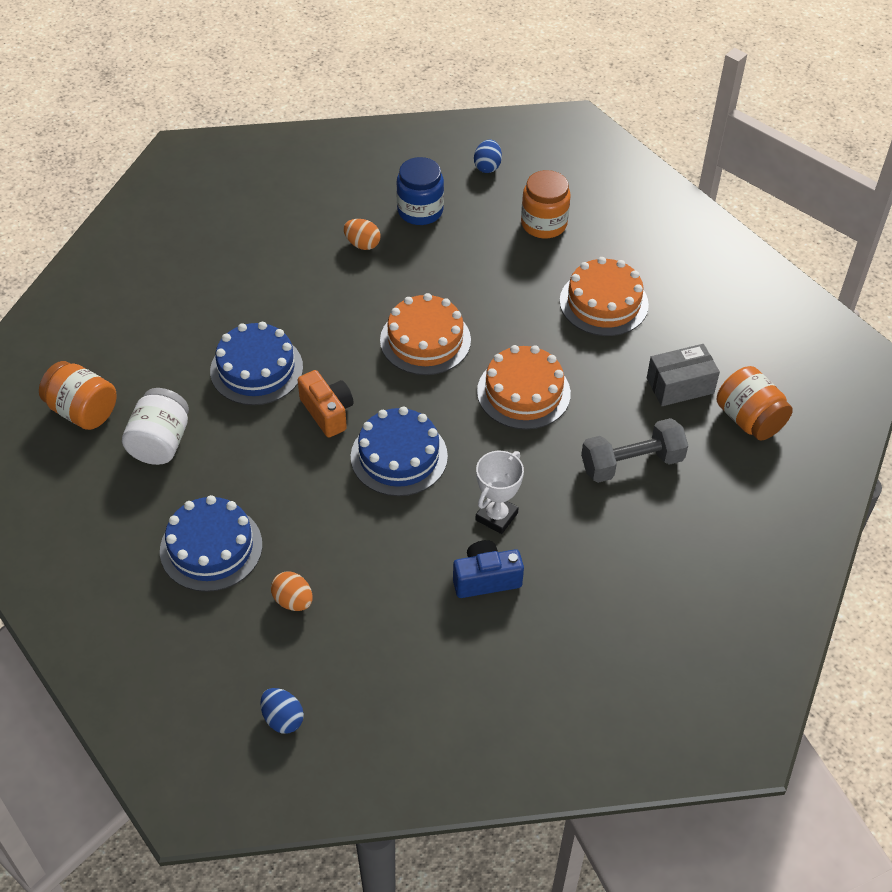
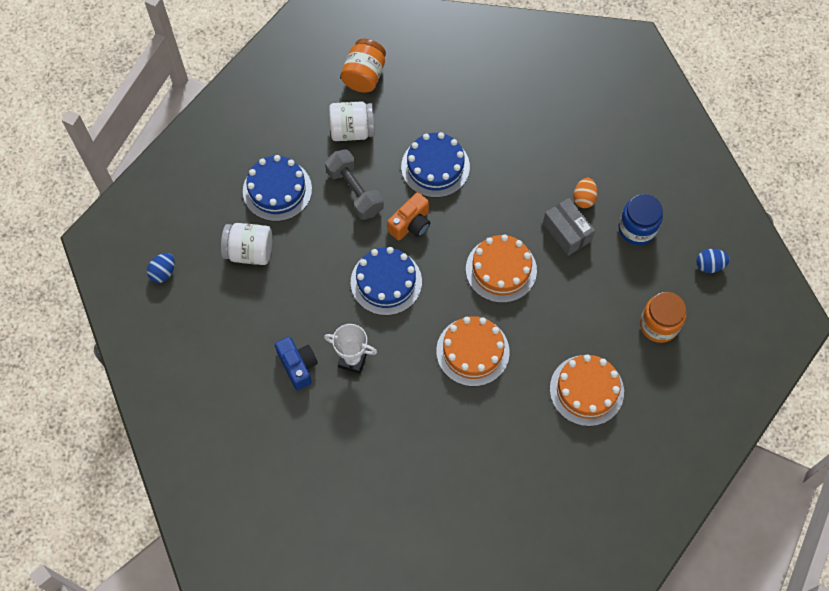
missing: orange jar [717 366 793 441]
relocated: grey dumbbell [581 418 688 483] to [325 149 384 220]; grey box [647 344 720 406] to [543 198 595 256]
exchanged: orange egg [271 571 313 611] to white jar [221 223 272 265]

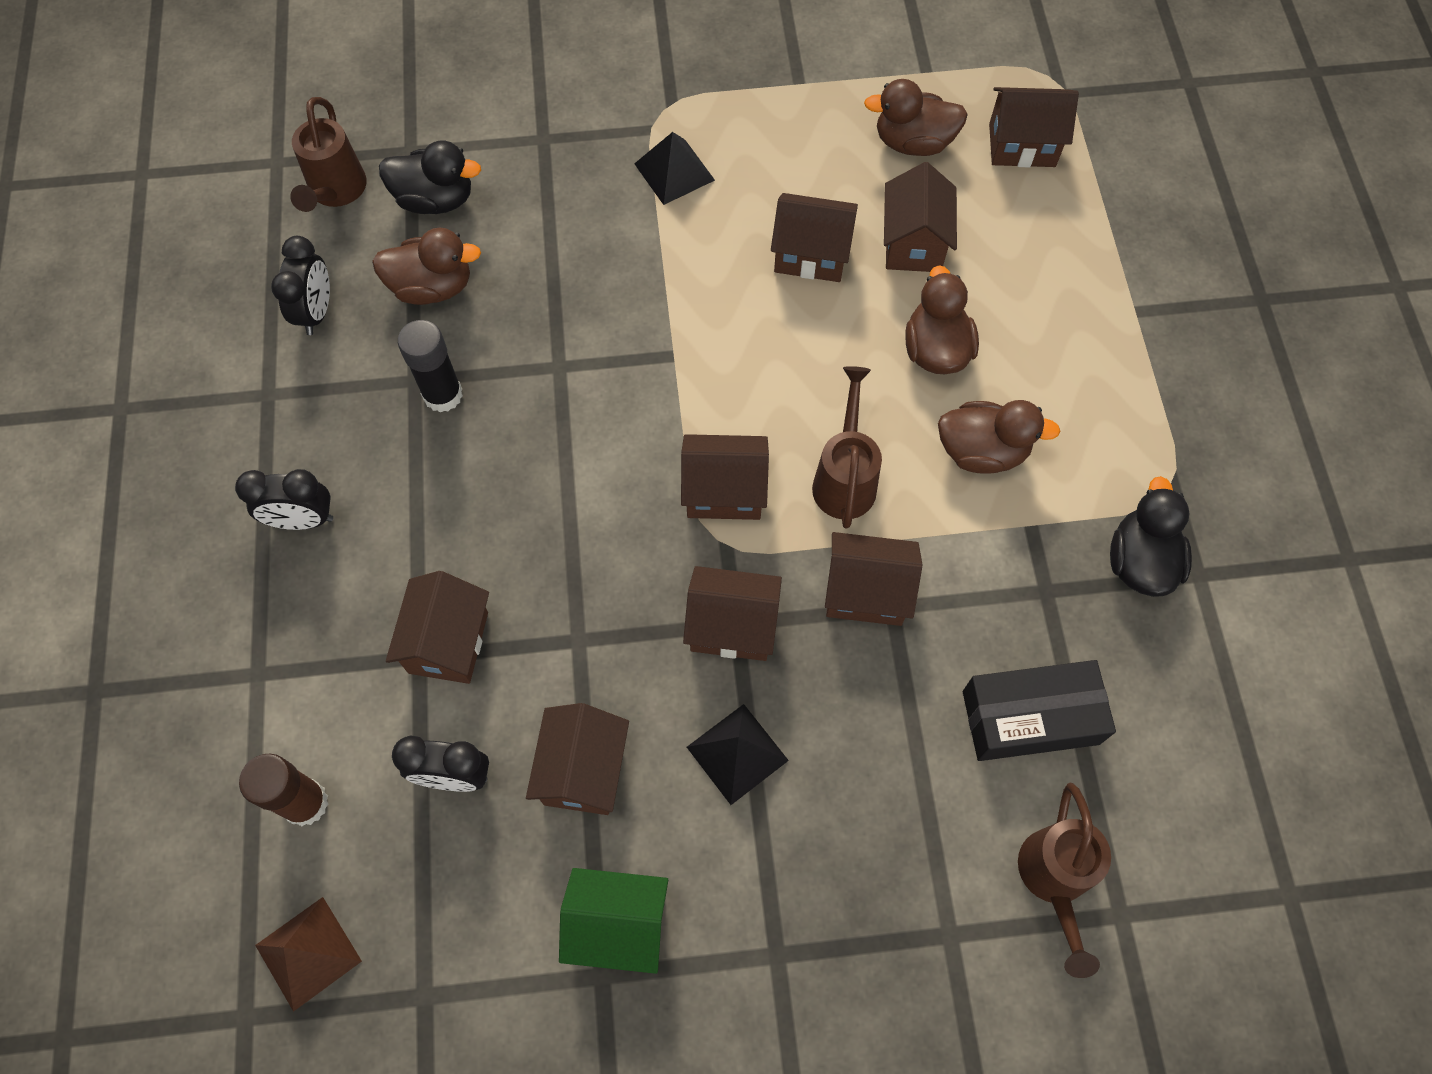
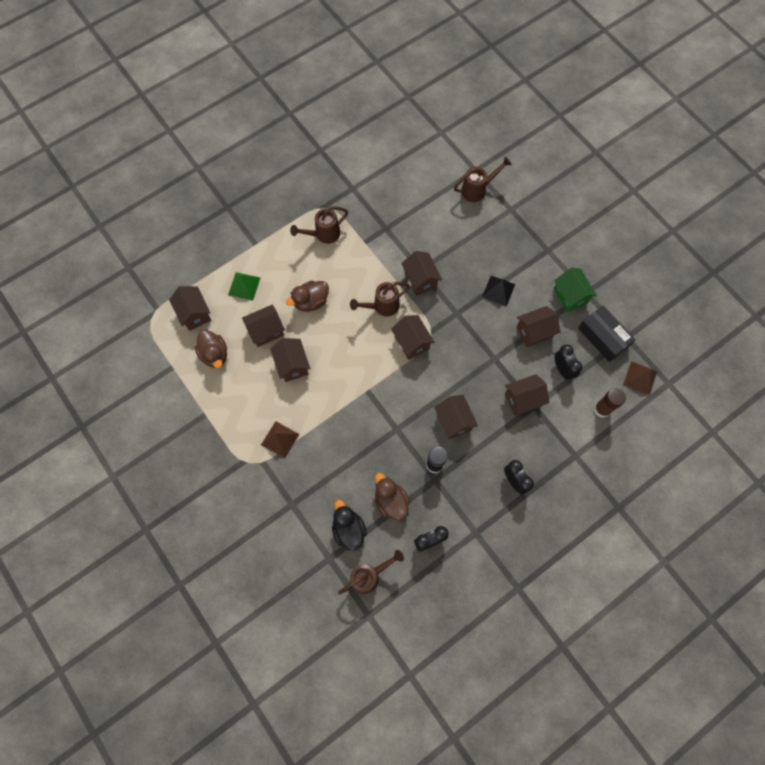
missing: brown duck [938 400 1060 474]; black duck [1110 476 1192 597]
appeared: green pyramid [228 272 260 301]; brown watering can [290 206 348 244]
relocated: brown house [683 566 782 661] to [434 395 478 439]; black box [963 660 1116 761] to [578 306 636 362]
colour: black pyramid [634 132 715 205] to brown pyramid [261 421 299 458]

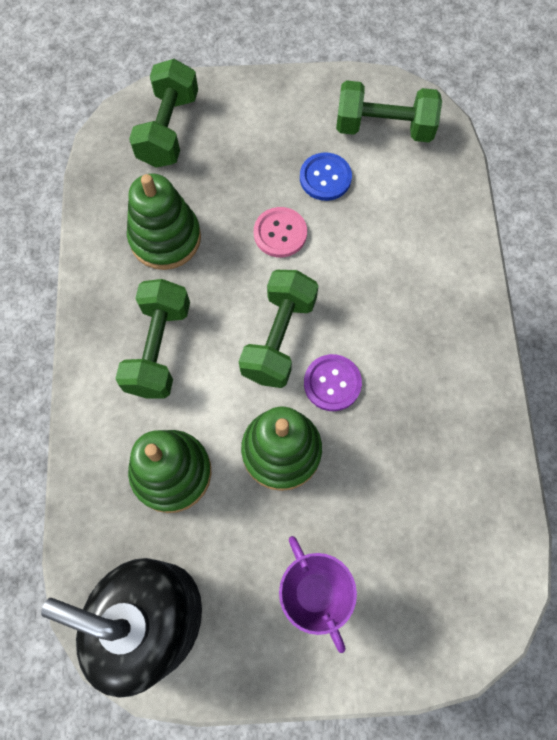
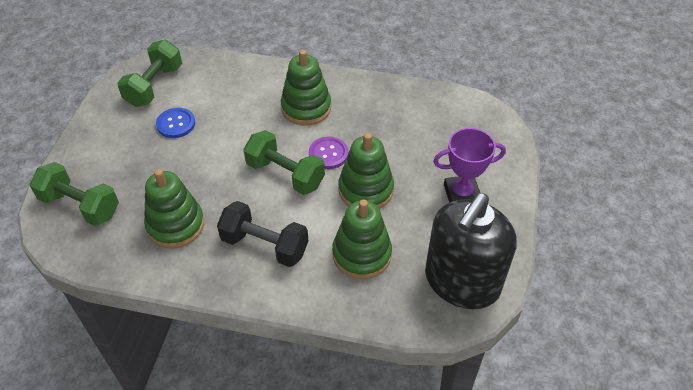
missing: pink button [254 207 307 257]
appeared: green stacking toy [281 50 331 125]
colour: green dumbbell [115 279 190 399] to black dumbbell [217 201 308 267]

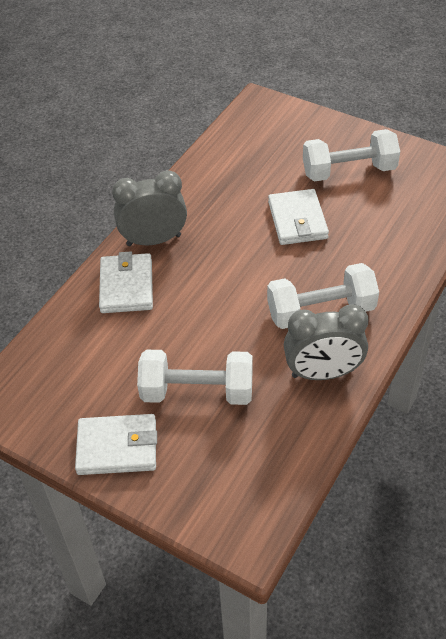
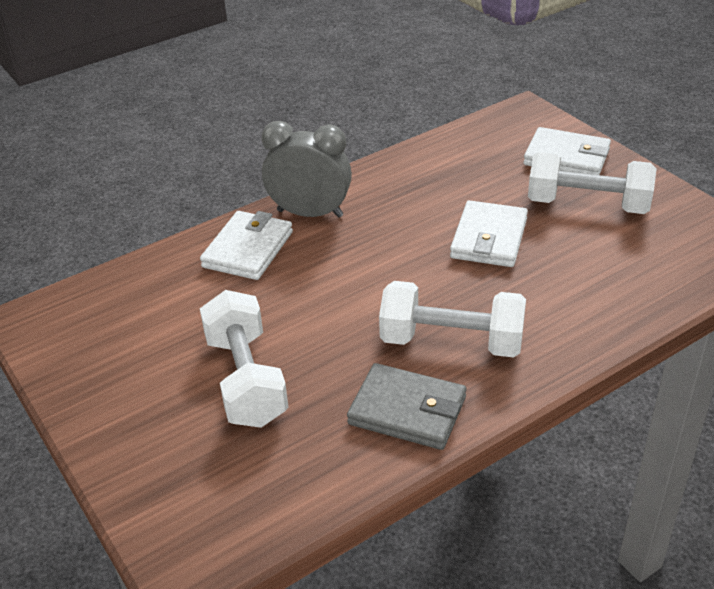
relocated: white wallet [75 414 157 475] to [523 127 611 175]
exchanged: grey clock [284 304 368 380] to grey wallet [347 363 466 450]
spun: white dumbbell [137 350 253 405] = [200 290 289 428] 45 degrees clockwise

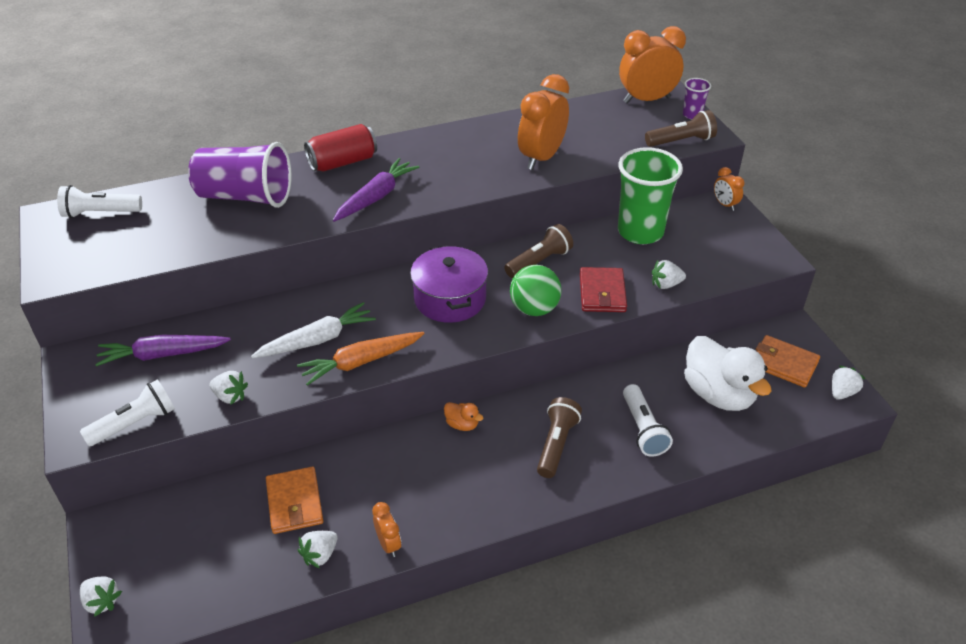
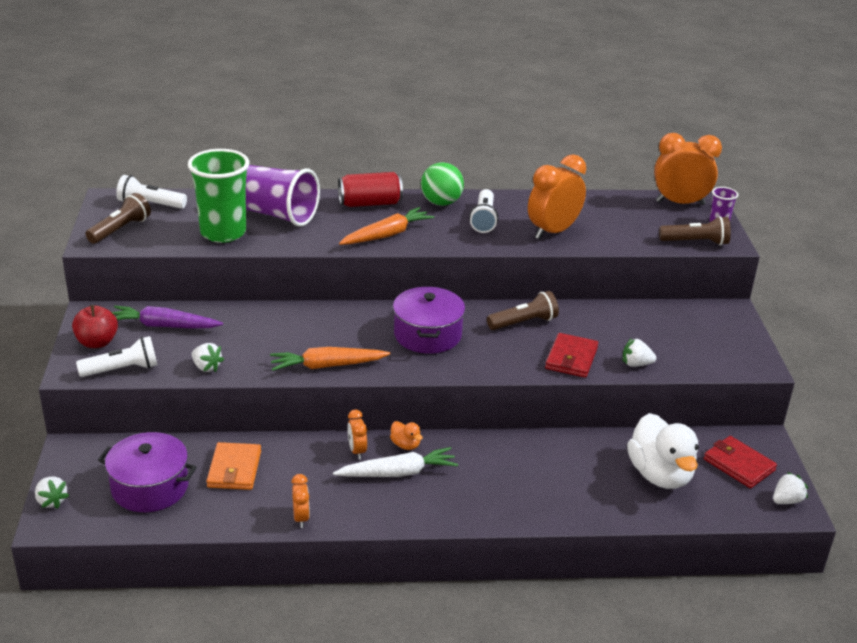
missing: white strawberry [298 531 338 568]
appeared: red apple [72 305 118 348]; purple pot [98 432 197 512]
relocated: brown flashlight [537 397 582 478] to [86 193 151 244]; green cup [618 147 683 244] to [188 149 250 243]; white carrot [251 302 376 358] to [333 447 458 477]; orange clock [714 167 744 211] to [347 410 367 459]; green ball [510 265 561 316] to [421 162 464 206]; white flashlight [623 384 673 457] to [469 189 498 233]
colour: purple carrot [333 158 419 222] to orange carrot [339 207 434 245]; orange wallet [756 335 820 388] to red wallet [704 436 777 488]

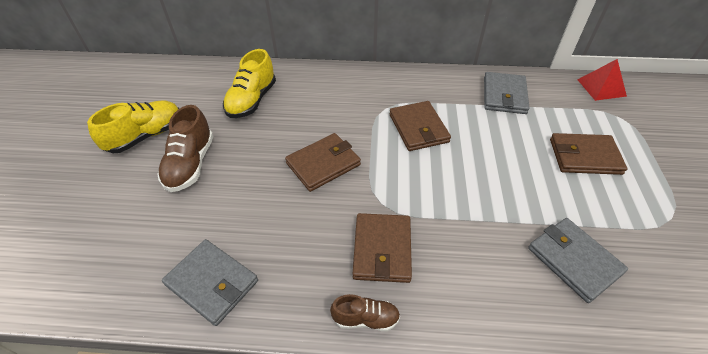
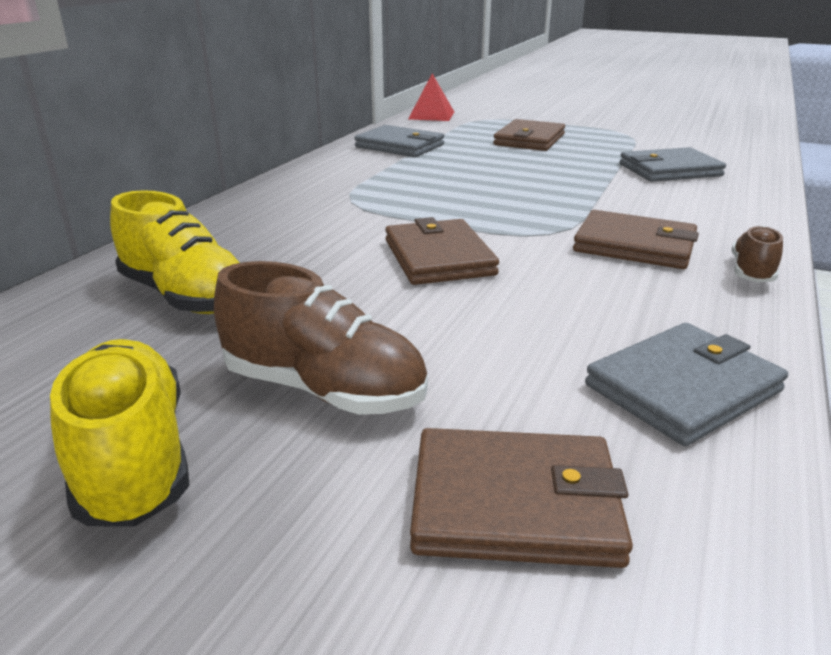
relocated: brown wallet [389 101 451 151] to [410 428 633 568]

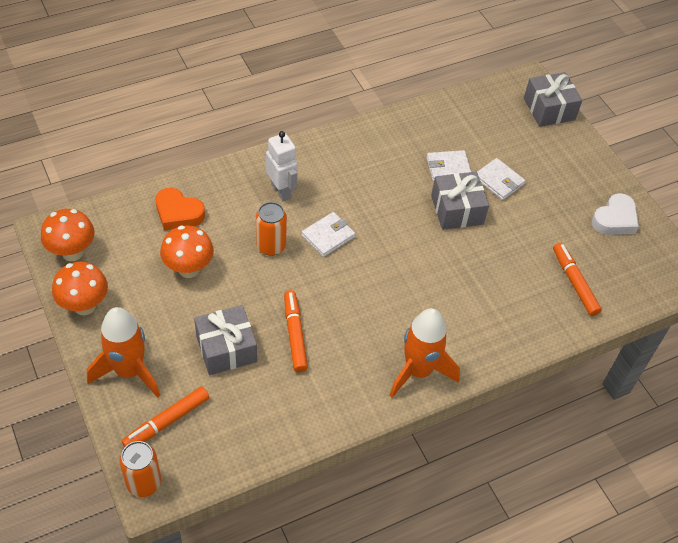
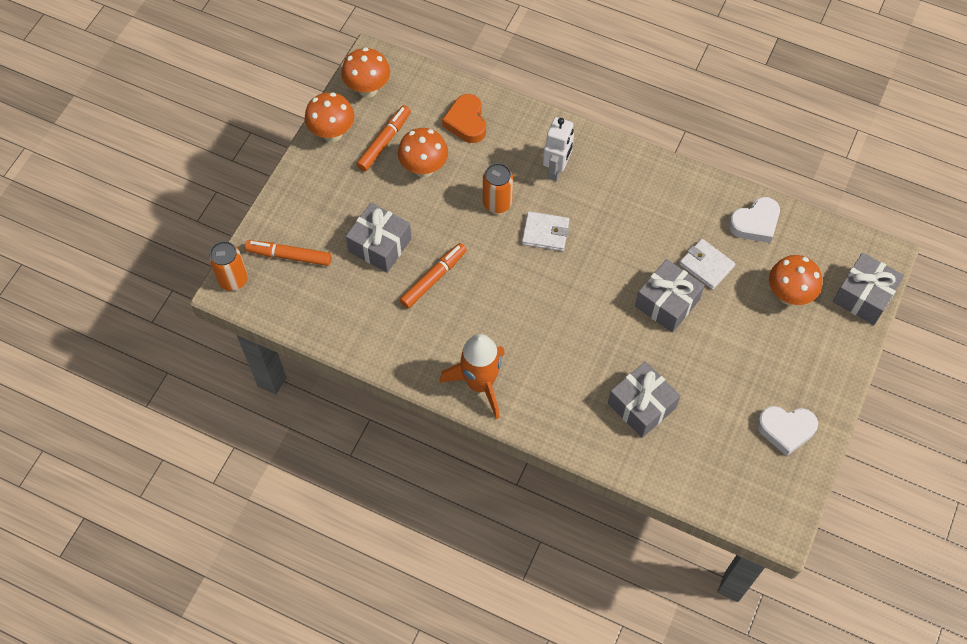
missing: orange rocket [87 307 160 398]; white wallet [477 158 525 200]
appeared: grey gift [608 361 681 438]; white heart [729 197 780 243]; orange mushroom [769 255 822 305]
relocated: orange marker [553 242 602 316] to [356 105 411 171]

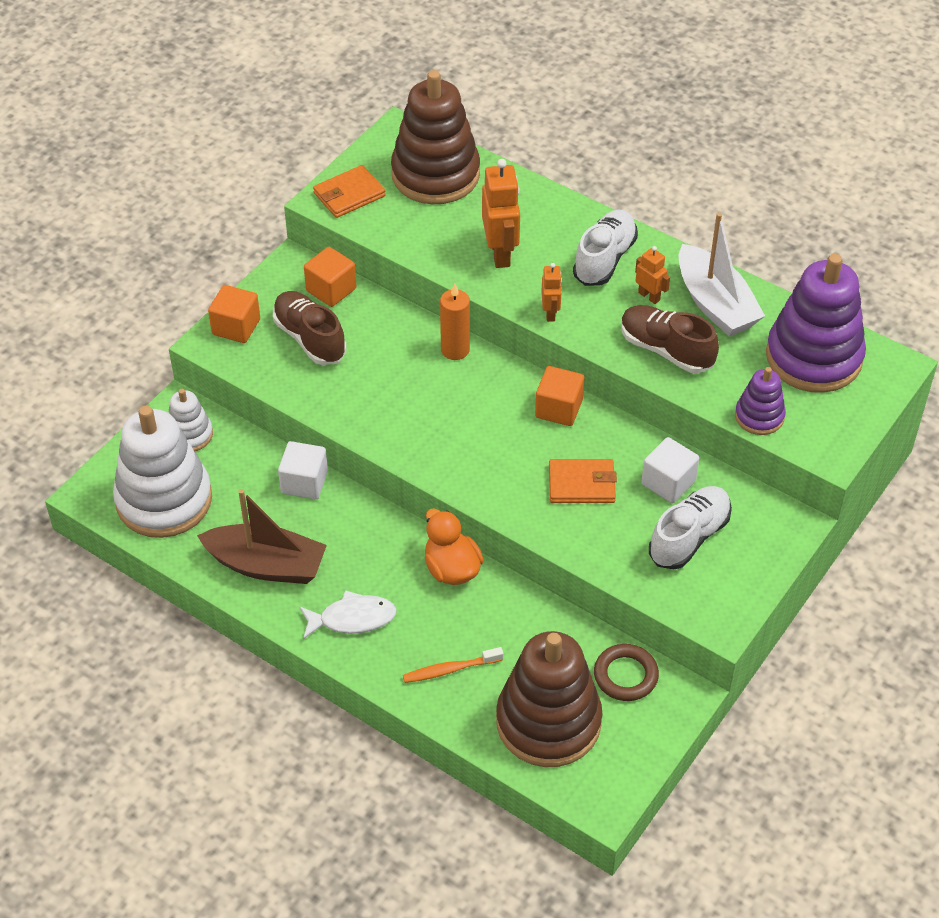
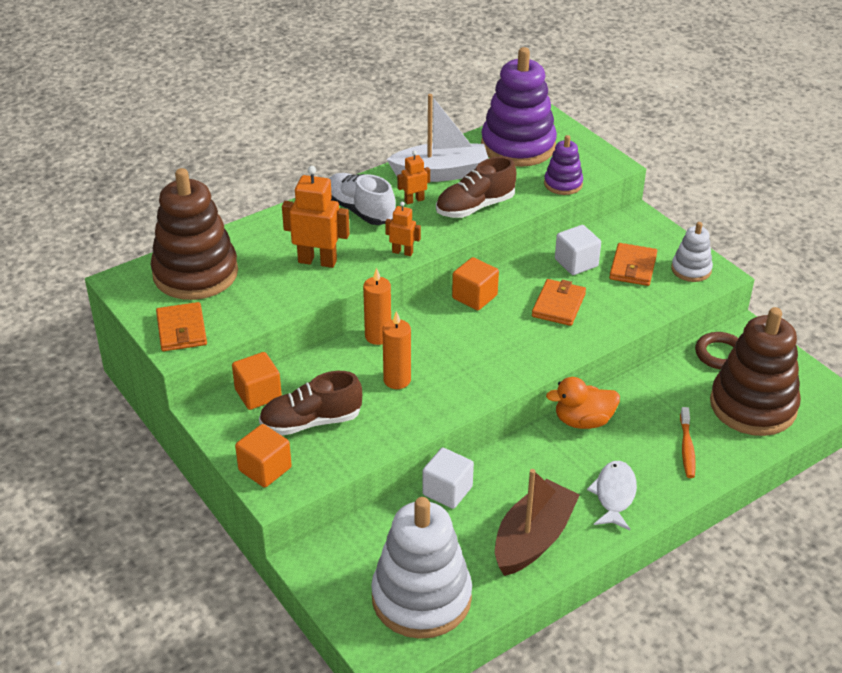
appeared: orange candle [382 311 411 389]
relocated: white stacking toy [168 389 213 452] to [671 222 713 282]
exchanged: white shoe [649 486 732 569] to orange wallet [609 243 657 286]

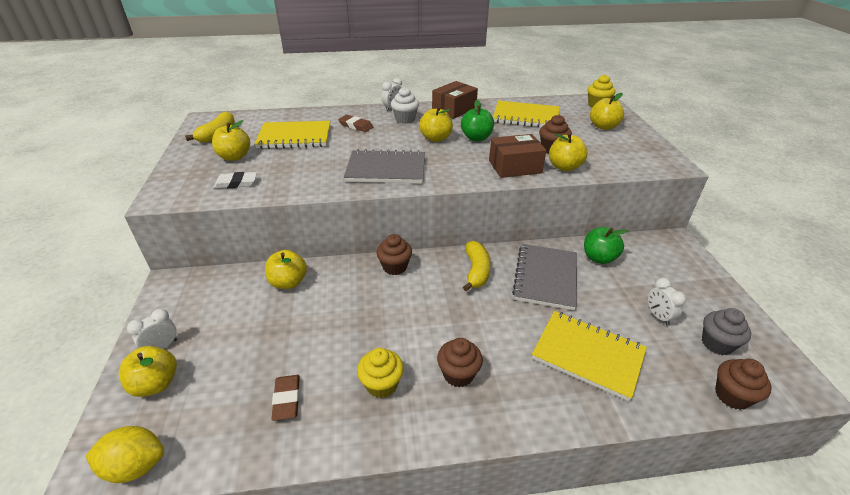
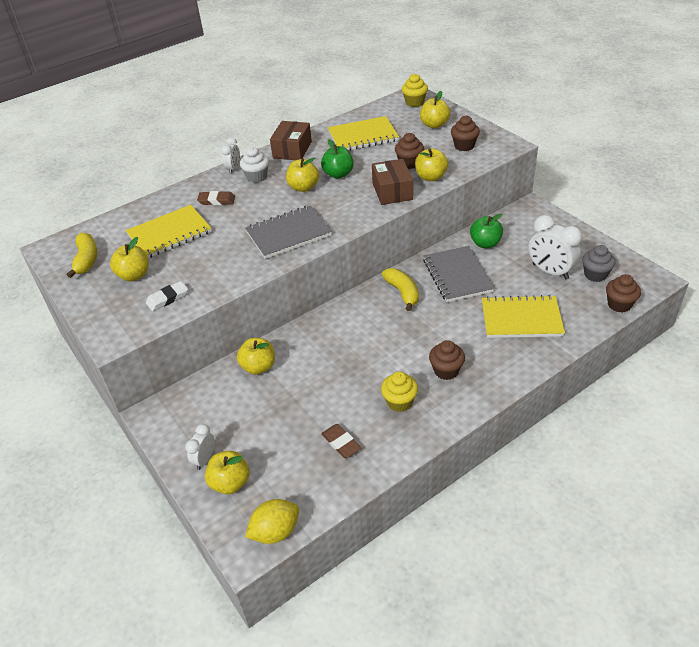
relocated: brown cupcake [376 234 412 275] to [451 116 480 151]
spun: brown box [489 134 546 178] = [372 159 413 205] 60 degrees counterclockwise
size: white clock [648 278 686 326] = [528 215 582 279] x1.82

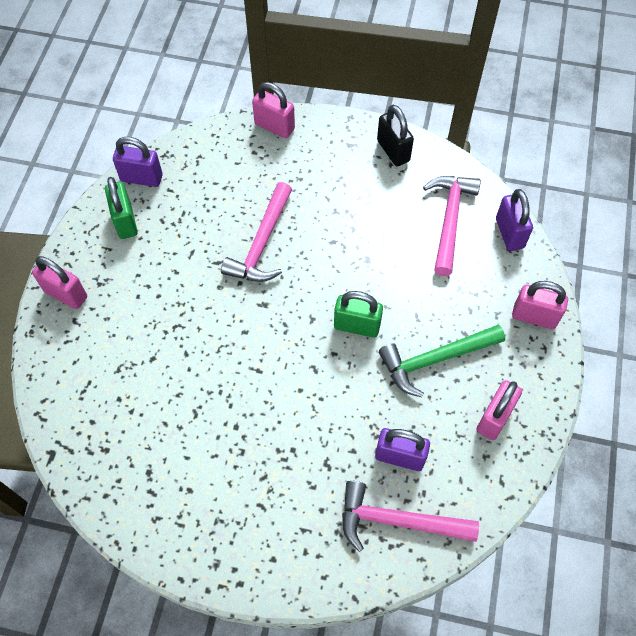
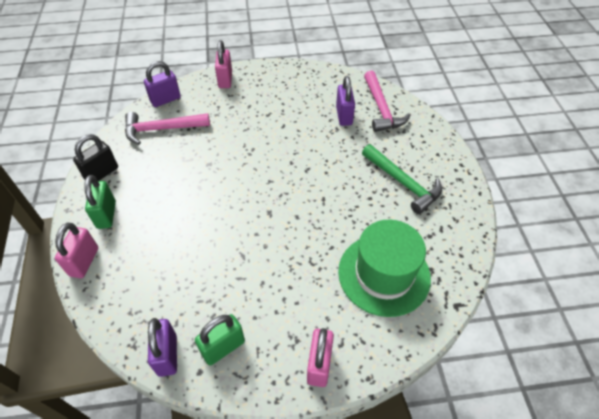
missing: pink hammer [221 182 292 282]; pink padlock [477 380 522 440]
appeared: green hat [338 220 431 317]
relocated: green padlock [334 291 383 338] to [84 175 116 229]; green hammer [379 324 505 397] to [362 144 442 214]

